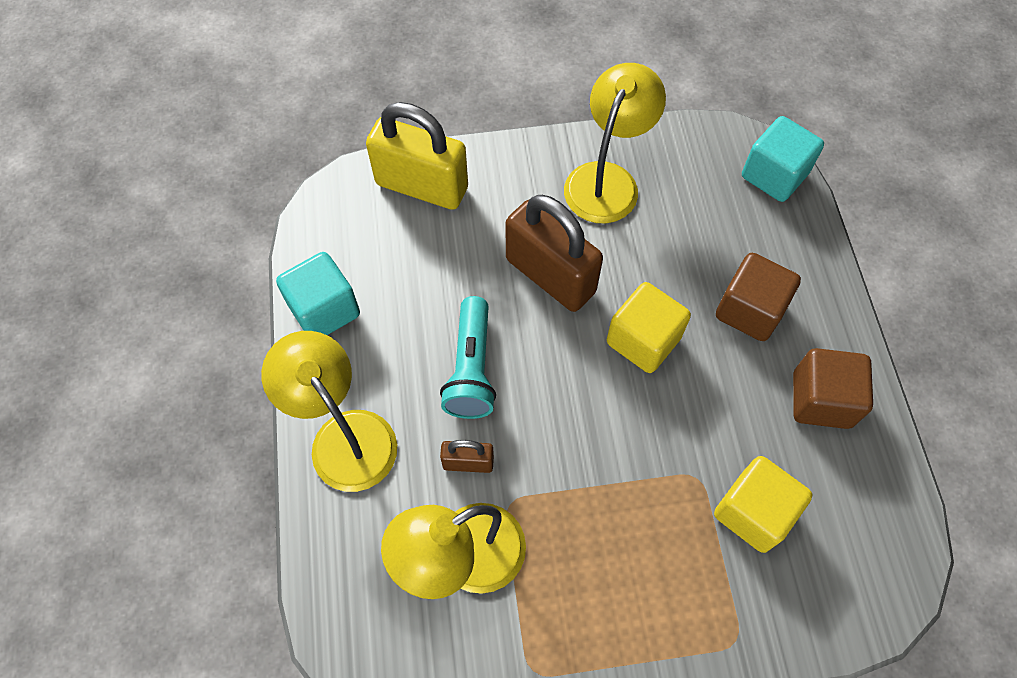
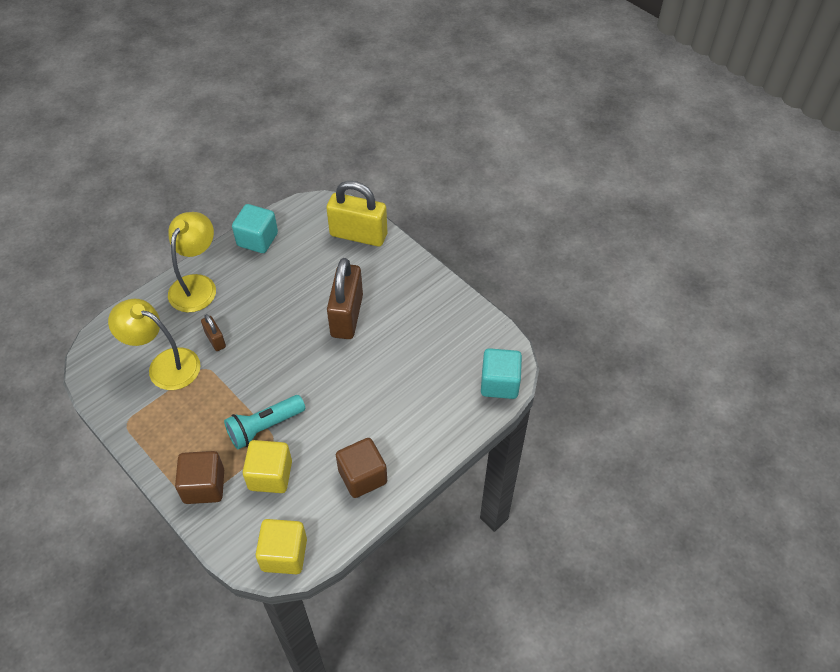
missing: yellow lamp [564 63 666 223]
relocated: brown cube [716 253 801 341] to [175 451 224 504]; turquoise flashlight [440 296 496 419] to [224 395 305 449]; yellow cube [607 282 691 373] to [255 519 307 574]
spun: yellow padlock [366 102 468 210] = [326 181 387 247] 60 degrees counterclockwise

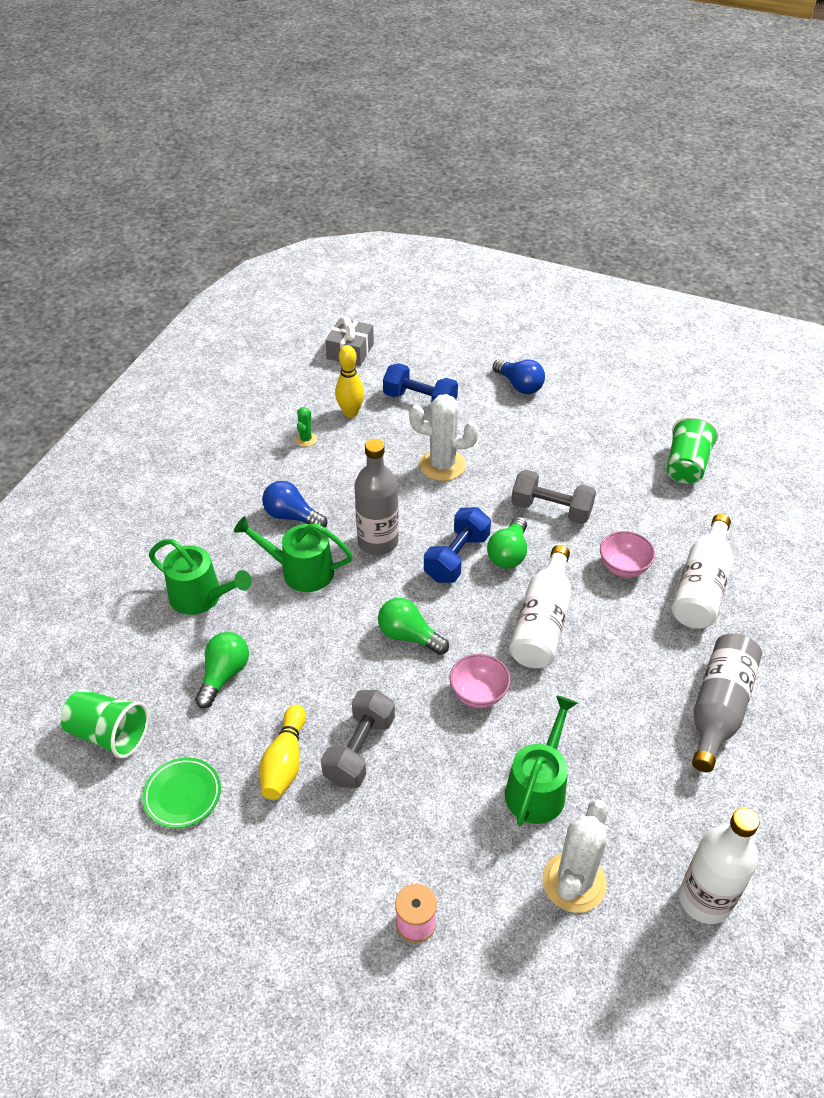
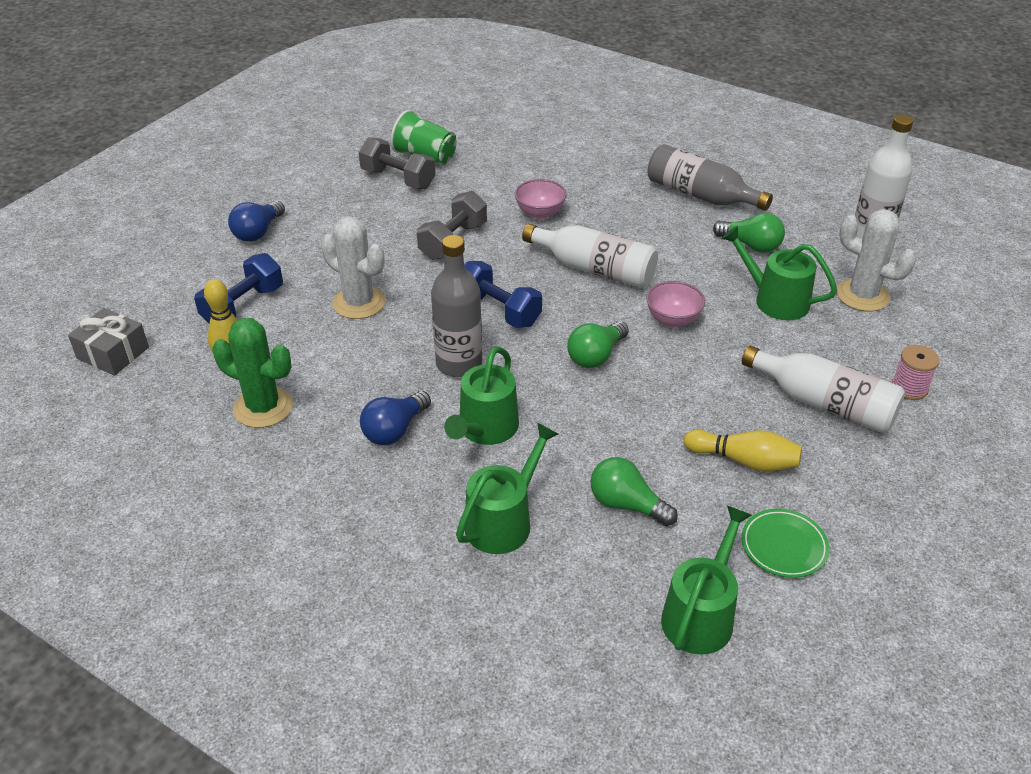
relocated: grey dumbbell [321 690 395 788] to [359 137 436 189]; green light bulb [487 517 527 568] to [713 213 785 253]; white bottle [672 514 733 629] to [742 346 905 433]
exchanged: green cup [61 689 149 759] to green watering can [661 505 752 655]
spun: blue light bulb [493 359 545 394] = [228 201 285 242] 150 degrees clockwise; white cactus [409 394 479 481] = [321 216 385 319] 75 degrees counterclockwise
size: green cactus [295 407 317 447] = [212 318 293 428] x2.10

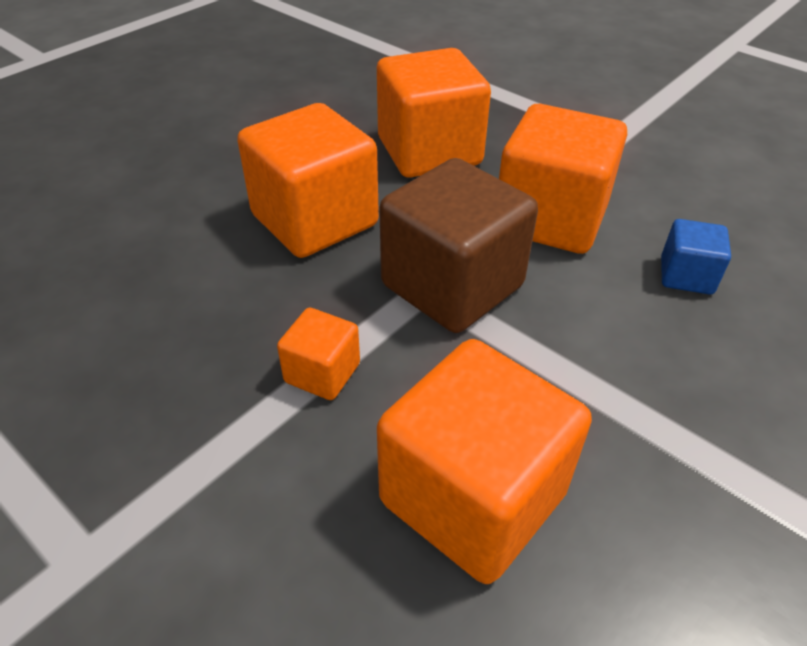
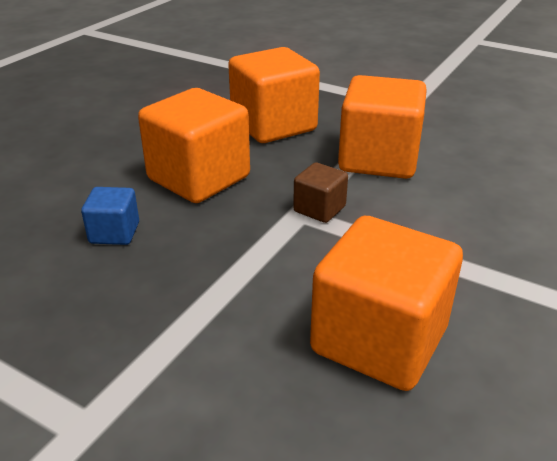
missing: orange cube [277 307 360 400]
relocated: blue cube [661 219 731 294] to [81 187 139 245]
size: brown cube [379 158 538 333] = [293 162 348 223] x0.49

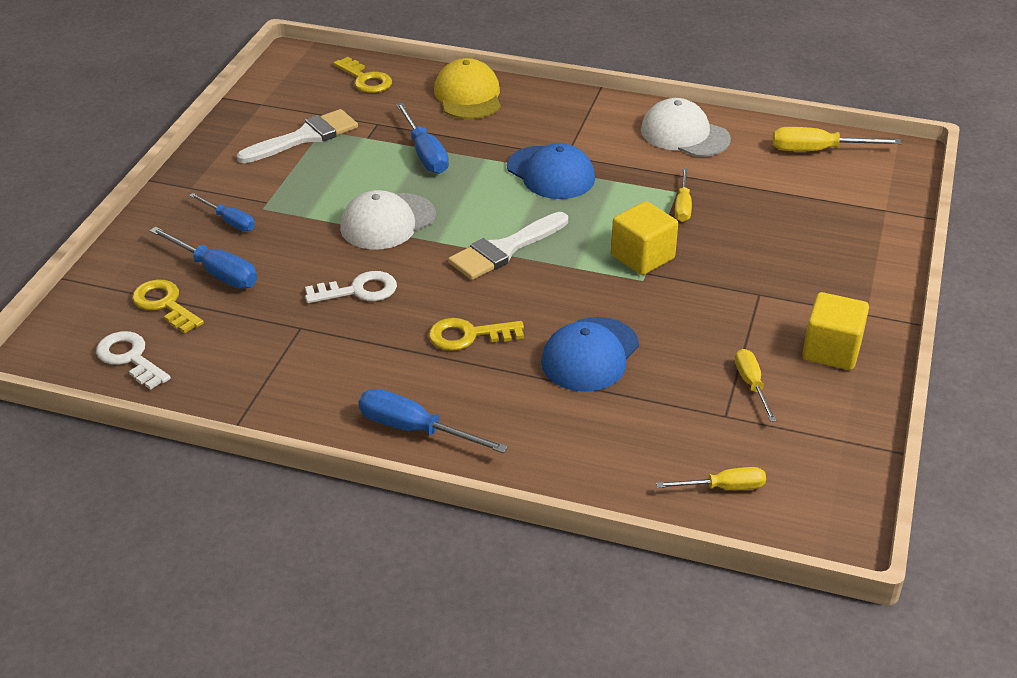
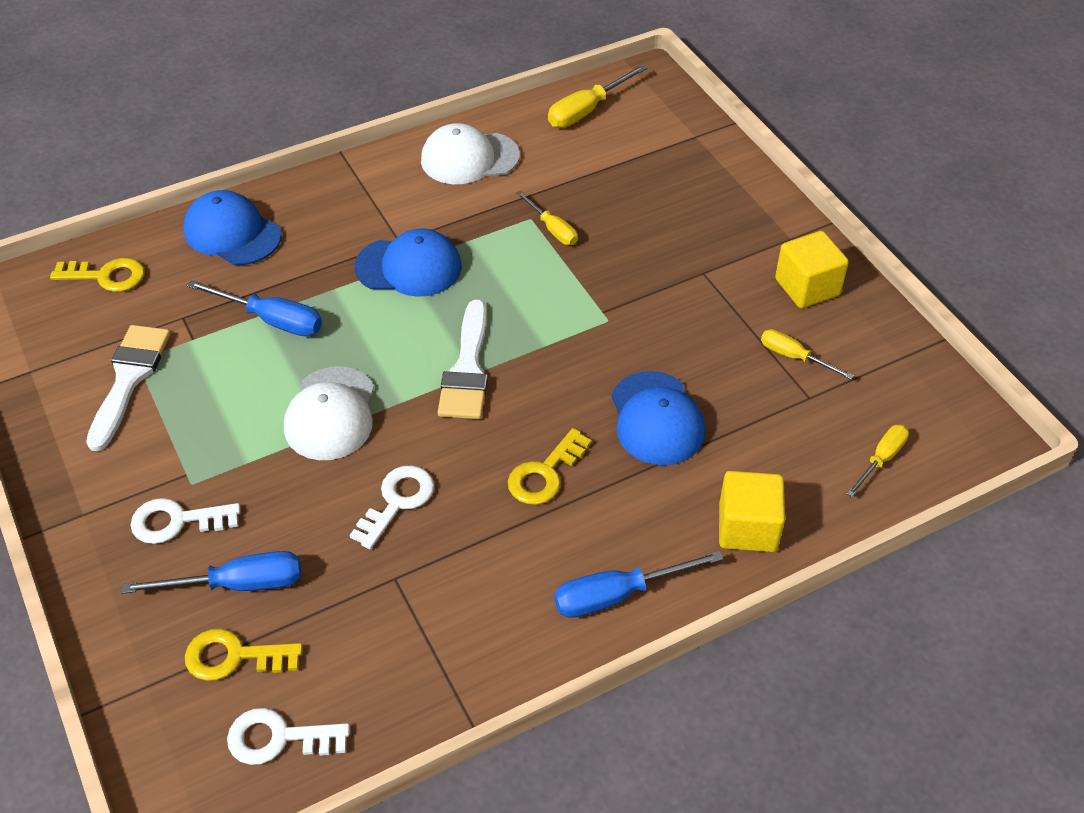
relocated: yellow cube [611 201 678 275] to [719 471 785 552]
exchanged: blue screwdriver [189 193 255 231] to white key [131 498 240 544]
colour: yellow cap [434 58 501 119] to blue cap [183 190 281 265]

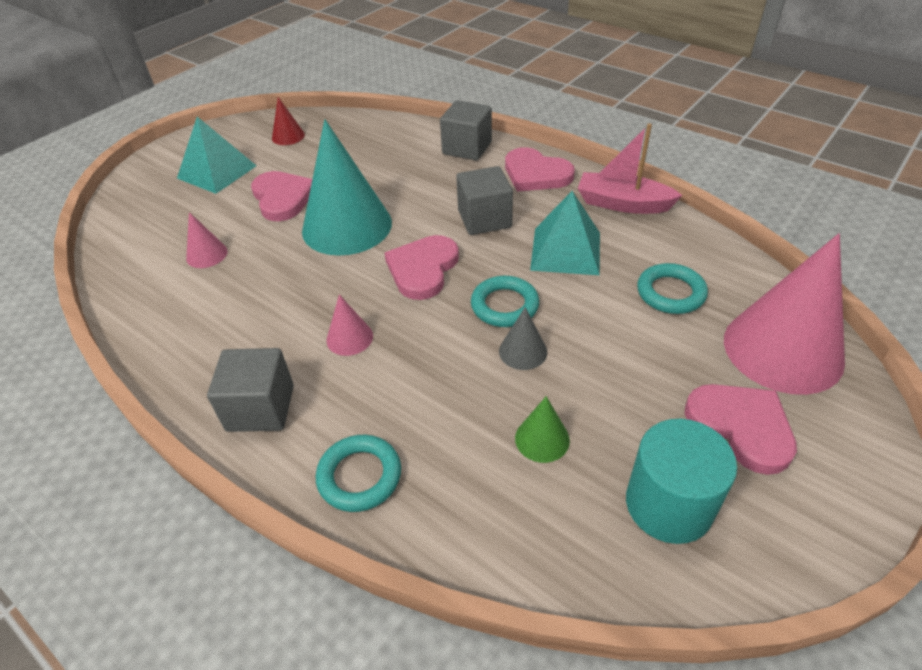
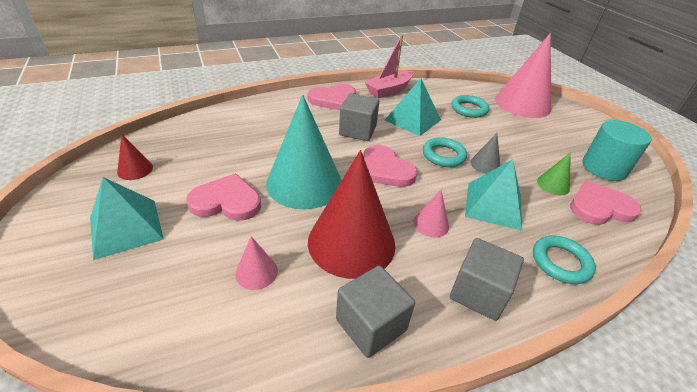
appeared: red cone [308 150 396 279]; turquoise pyramid [465 159 522 230]
relocated: grey cube [440 100 492 160] to [336 265 415 358]; pink heart [685 384 797 475] to [570 180 642 225]

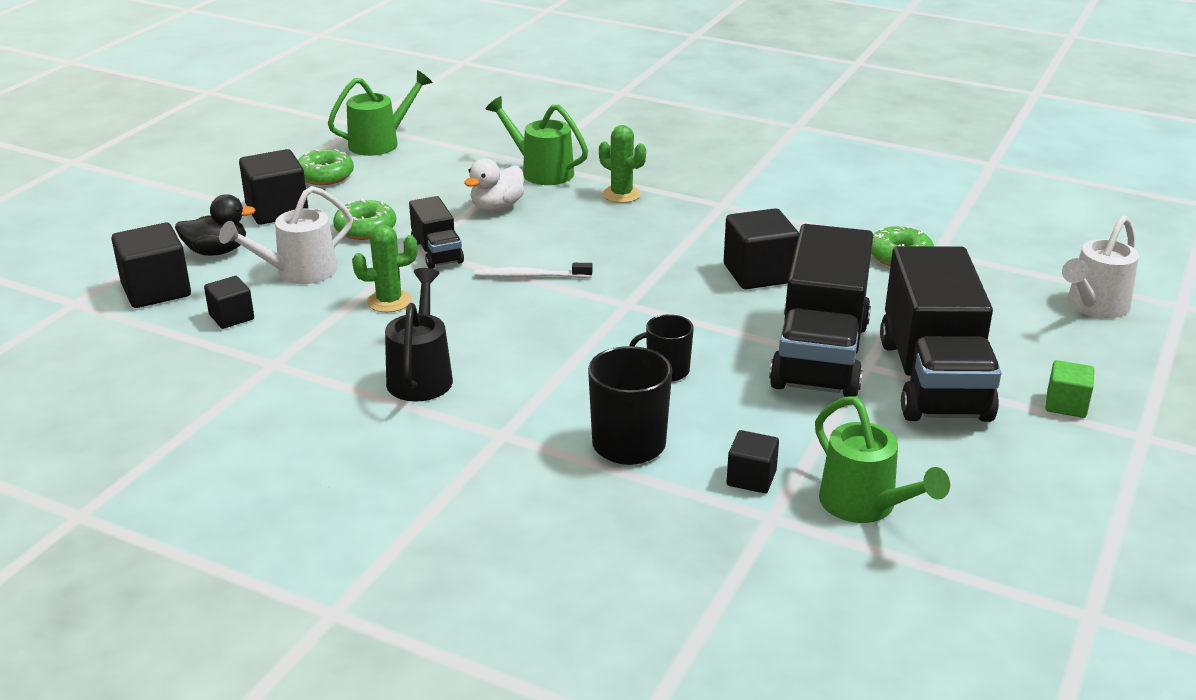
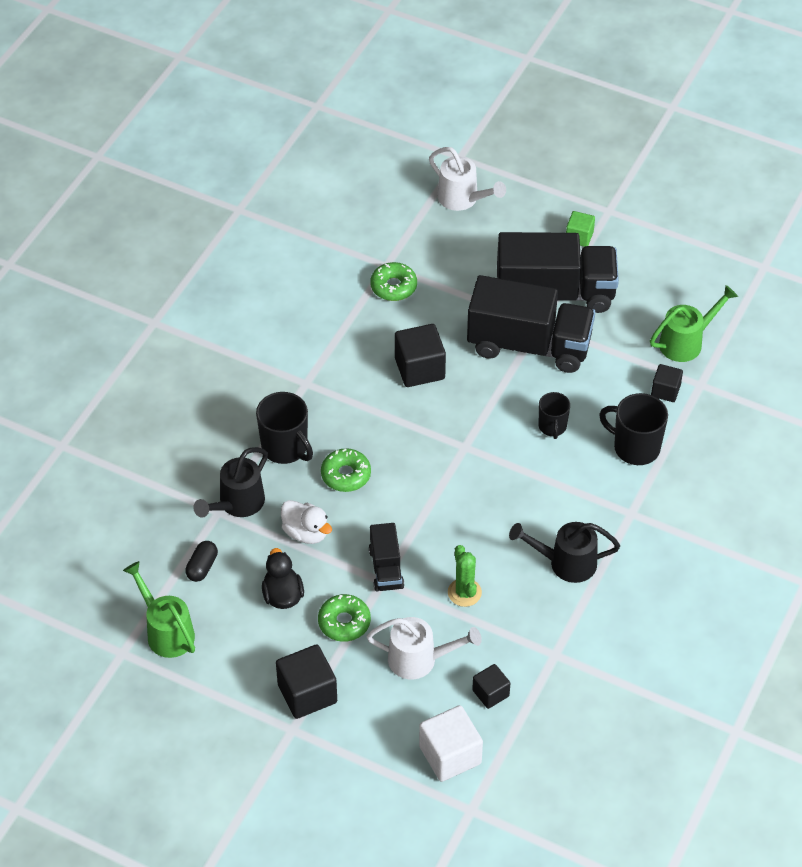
missing: white toothbrush [474 263 592 278]
appeared: black capsule [185 541 218 582]
relocated: black duck [175 194 255 256] to [262 548 304 609]; green donut [298 149 354 185] to [321 448 371 492]
exchanged: green cactus [599 125 646 203] to black mug [256 392 313 464]
colour: green watering can [486 96 588 185] to black watering can [193 447 268 518]; black cube [111 223 191 308] to white cube [419 705 483 782]
spun: white watering can [219 186 353 284] = [367 617 482 679] 45 degrees counterclockwise; black truck [409 196 464 269] = [369 523 404 592] 105 degrees clockwise

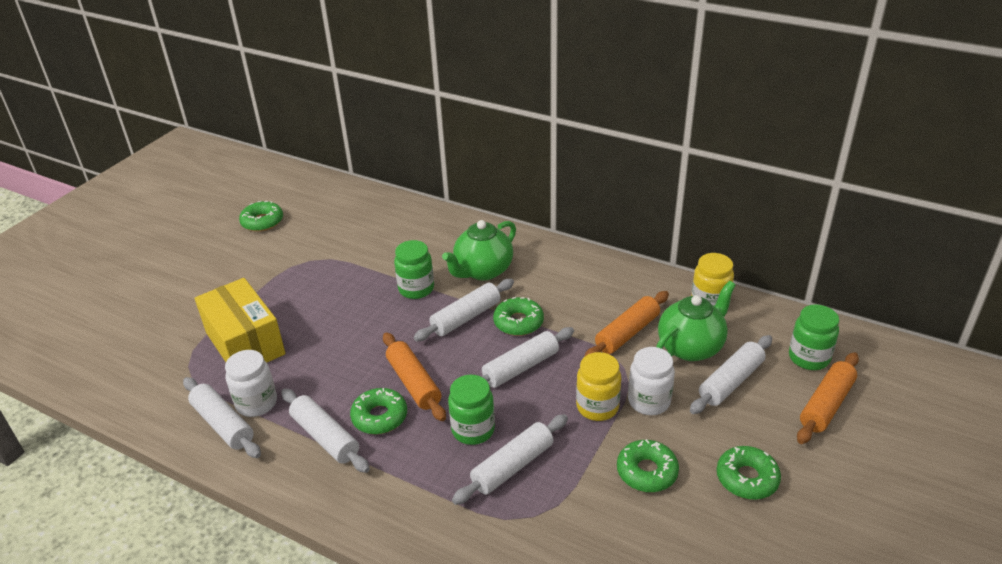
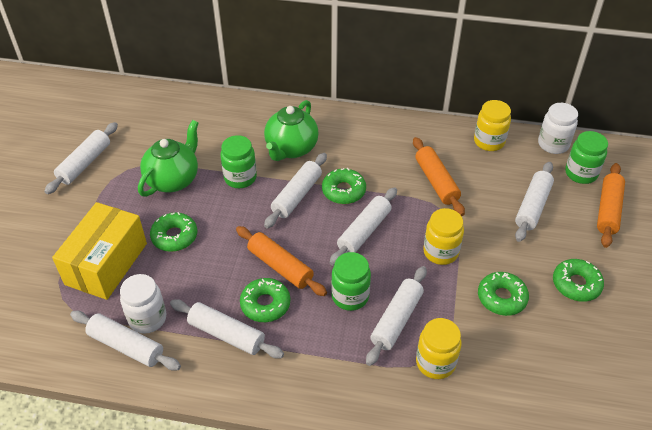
appeared: white rolling pin [44 122 118 194]; yellow jar [416 318 462 379]
relocated: green teapot [656 281 736 361] to [138 120 199 197]; green donut [239 201 283 232] to [150 212 197 252]; white jar [628 347 675 415] to [538 103 578 154]
spun: yellow box [195 278 286 363] = [52 202 147 300] 75 degrees clockwise; orange rolling pin [584 291 669 357] = [413 137 465 216] 45 degrees counterclockwise

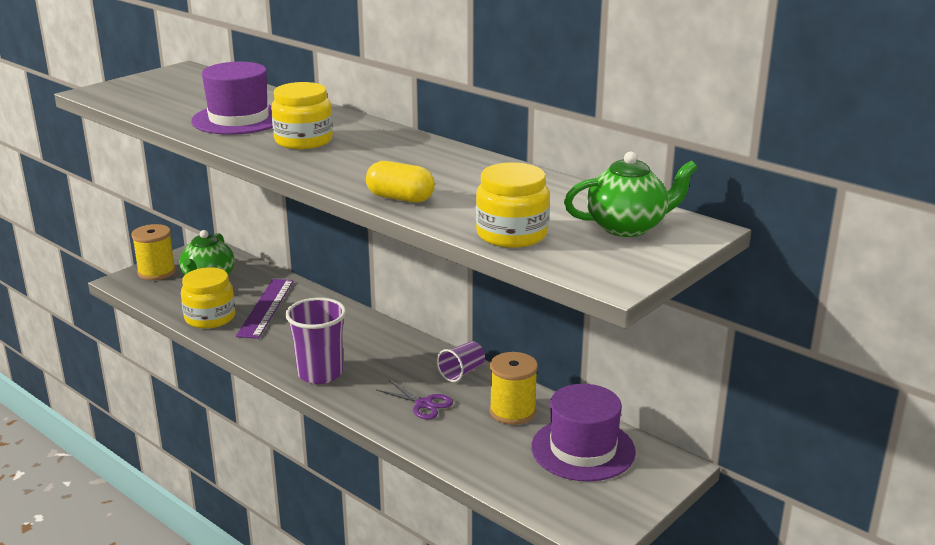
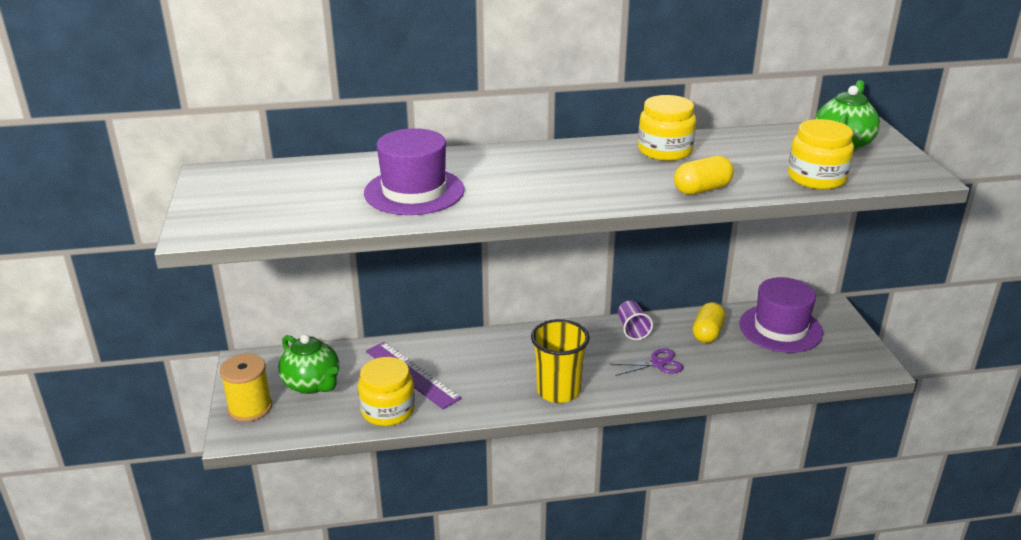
relocated: yellow jar [271 82 333 149] to [638 95 696 161]
exchanged: yellow spool [489 352 538 425] to yellow capsule [693 302 725 343]
colour: purple cup [285 297 346 384] to yellow cup [531 319 589 403]

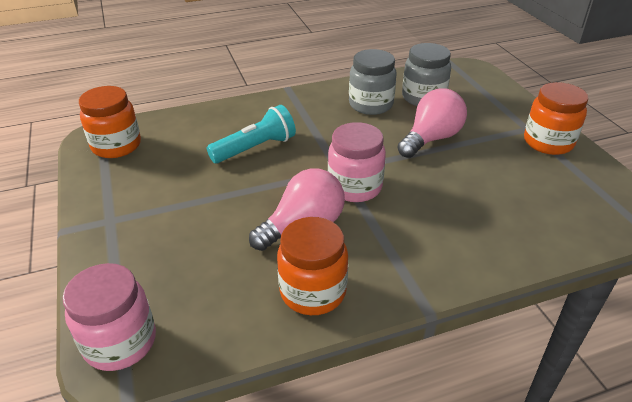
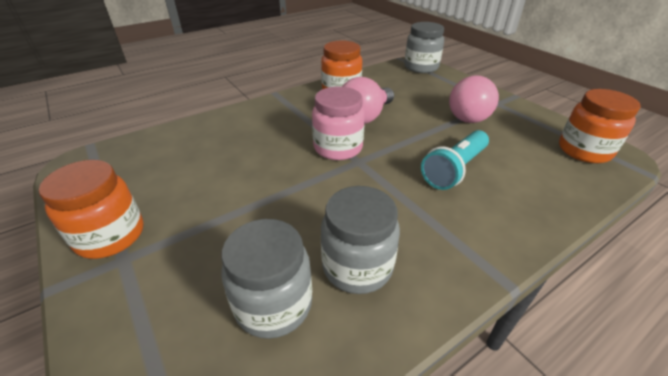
relocated: pink light bulb [397 88 467 158] to [449 75 499 123]
colour: pink jar [63 263 156 371] to grey jar [404 22 444 73]

